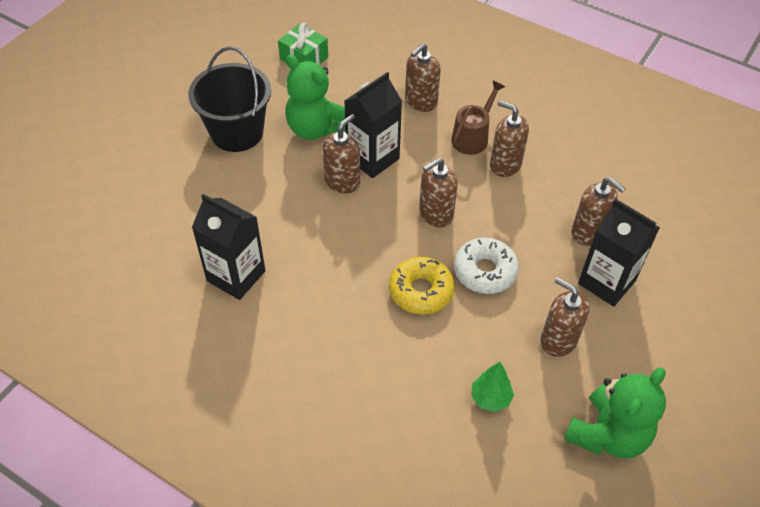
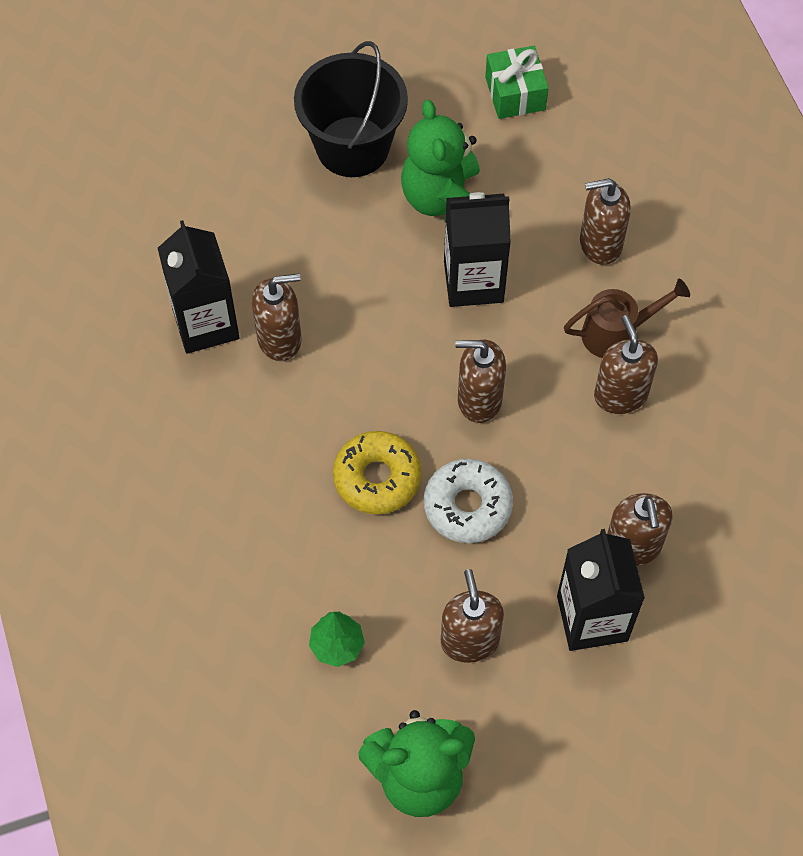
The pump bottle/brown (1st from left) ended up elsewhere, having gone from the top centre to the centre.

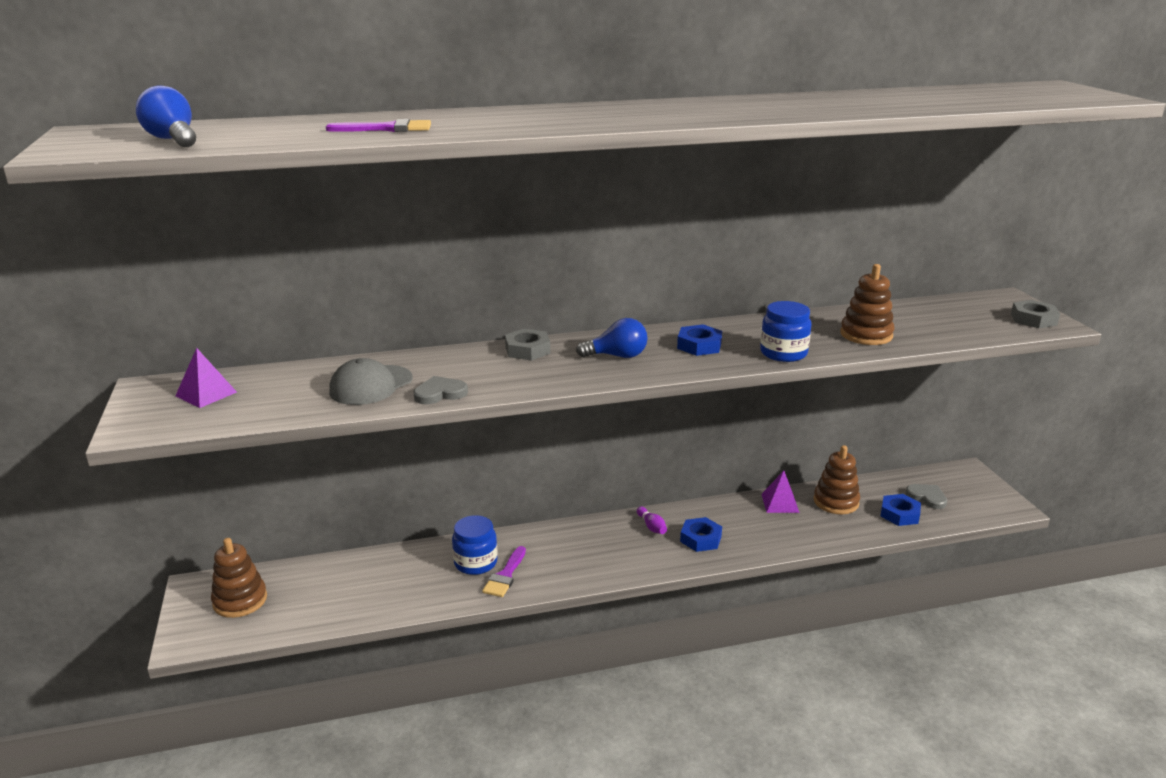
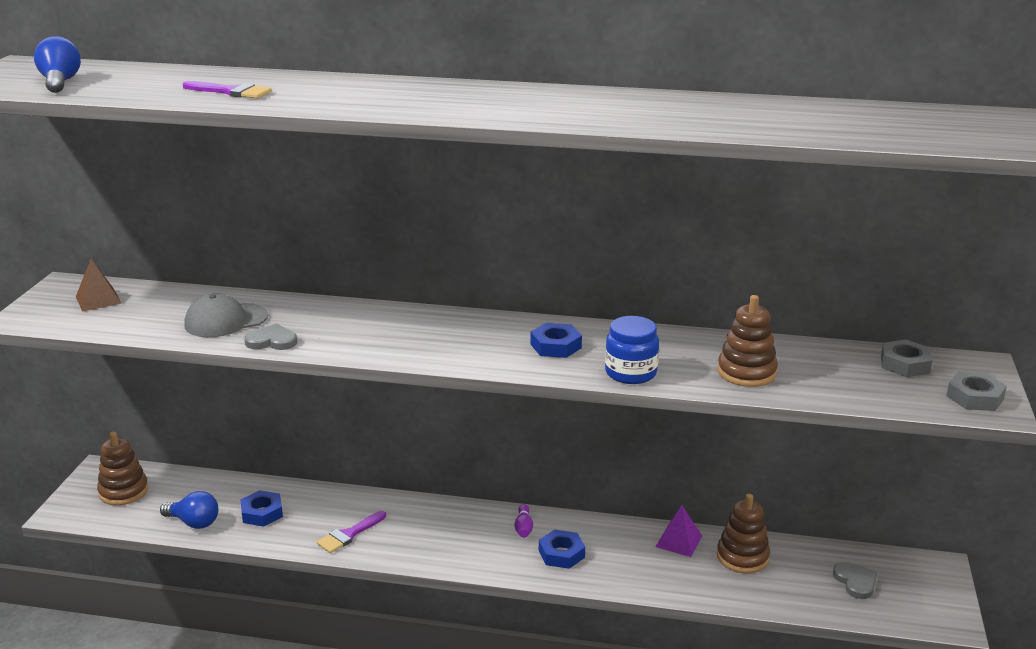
What was the pyramid shape/violet (1st from left) at the middle left turned into the pyramid shape/brown at the middle left.
The second view lost the jar/blue (1st from left) at the bottom centre.
The hex nut/gray (1st from left) ended up elsewhere, having gone from the centre to the middle right.
The lightbulb/blue (2nd from left) ended up elsewhere, having gone from the centre to the bottom left.
The hex nut/blue (3rd from left in the first image) ended up elsewhere, having gone from the middle right to the bottom left.

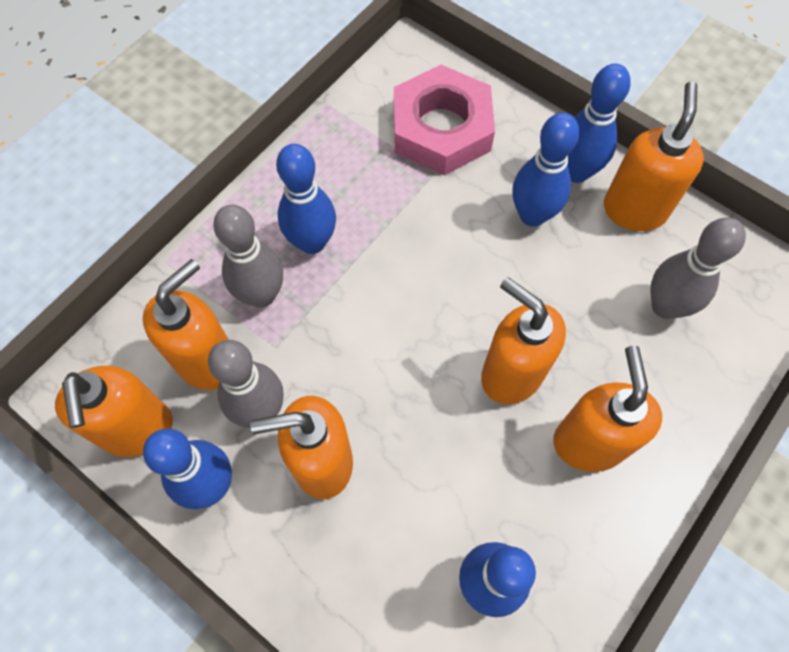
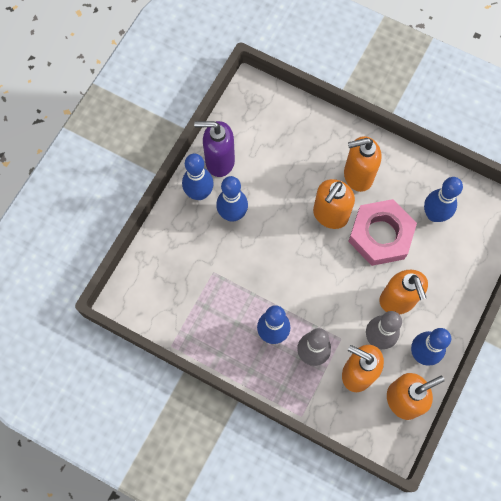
The hex nut/rosy ended up elsewhere, having gone from the top centre to the middle right.
What was the pump bottle/orange (6th from left) at the top right turned into the pump bottle/violet at the top centre.
The second view lost the bowling pin/gray (3rd from left) at the middle right.

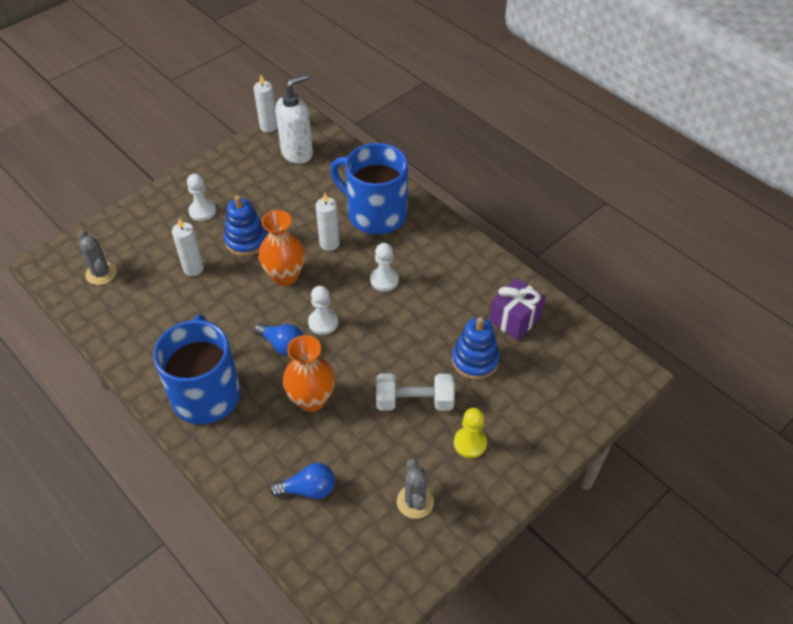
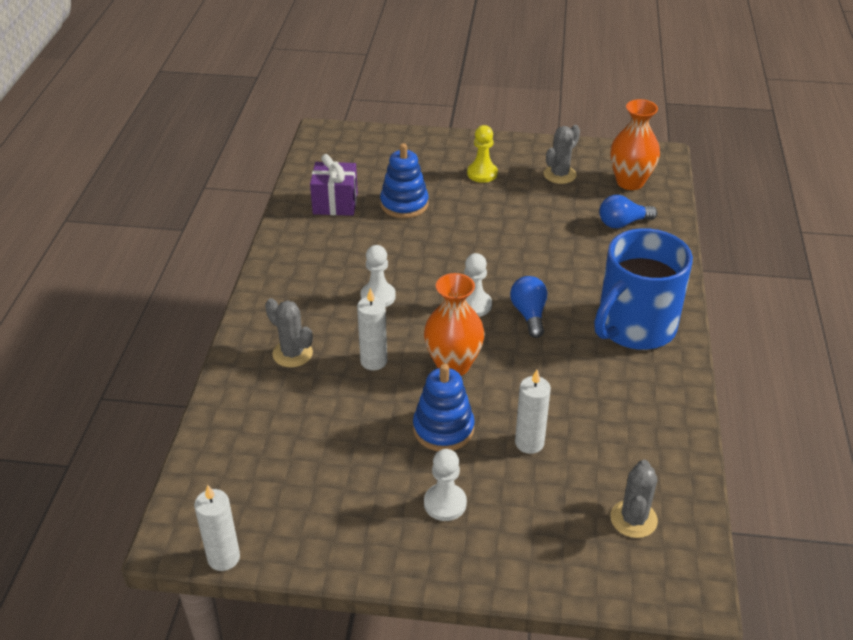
The lightbulb/blue (2nd from left) at the bottom centre ended up facing another way, 60 degrees counterclockwise from before.
The second view lost the pump bottle/pure white at the top centre.
The flower vase/orange (2nd from left) ended up elsewhere, having gone from the centre to the top right.
Where the coffee mug/blue (2nd from left) stood at the top centre, the prickly plant/gray (1st from left) came to stand at the centre.
The second view lost the hand weight/pure white at the centre.

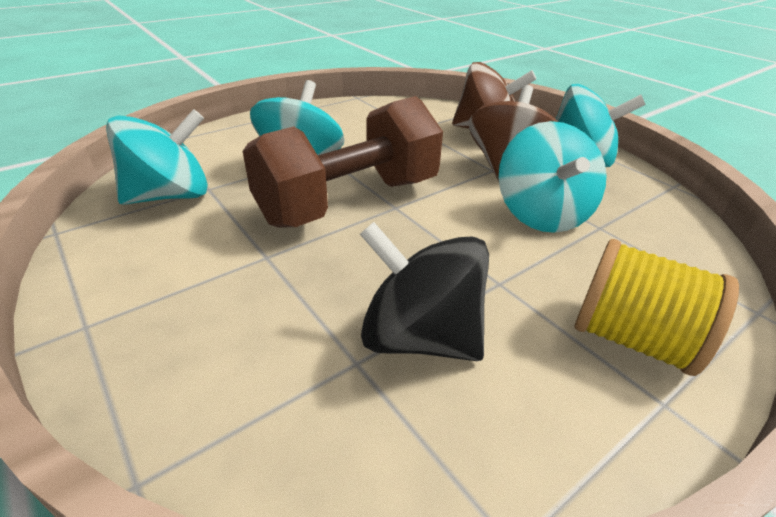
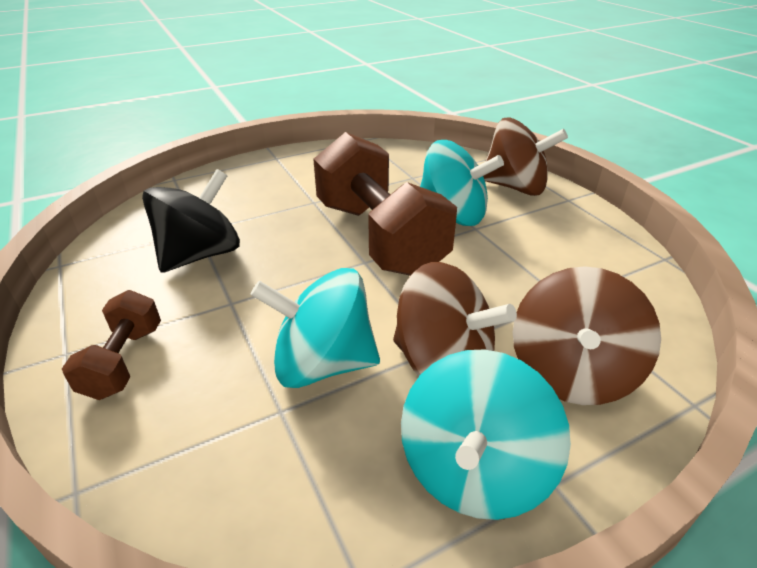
The second view lost the spinning top/teal (1st from left) at the top left.
Where the reel of thread/golden stood at the middle right, the hand weight/brown (1st from left) came to stand at the middle left.
The second view gained the spinning top/brown (2nd from left) at the top right.

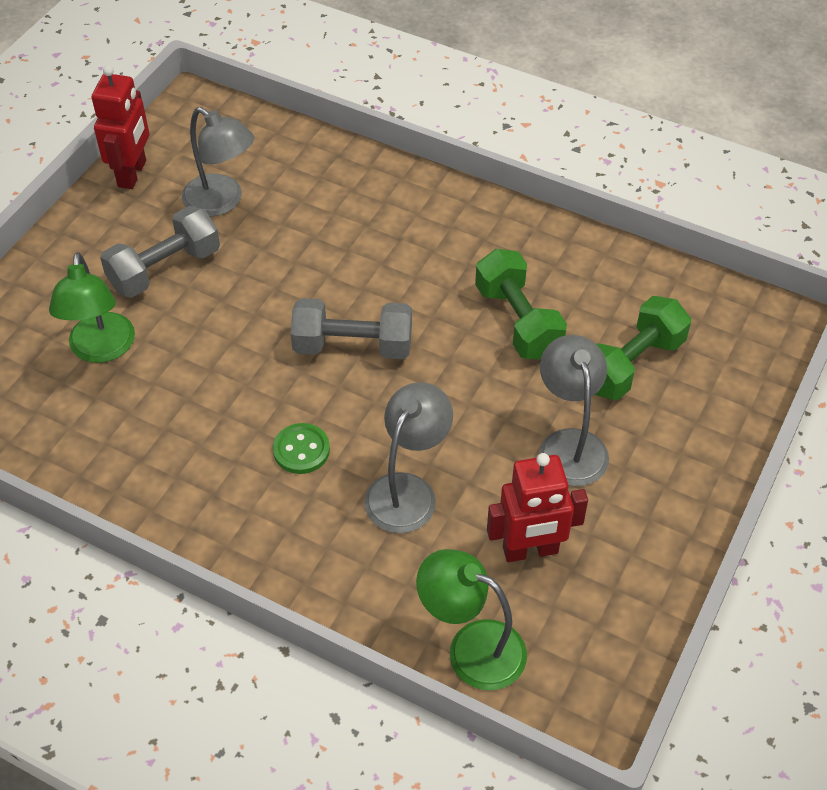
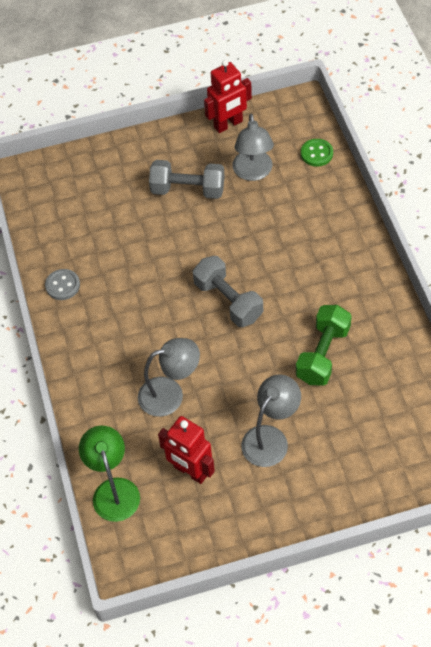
The second view lost the desk lamp/emerald (1st from left) at the middle left.
The button/emerald ended up elsewhere, having gone from the centre to the top right.
The second view lost the hand weight/emerald (2nd from left) at the middle right.
The second view gained the button/gray at the middle left.

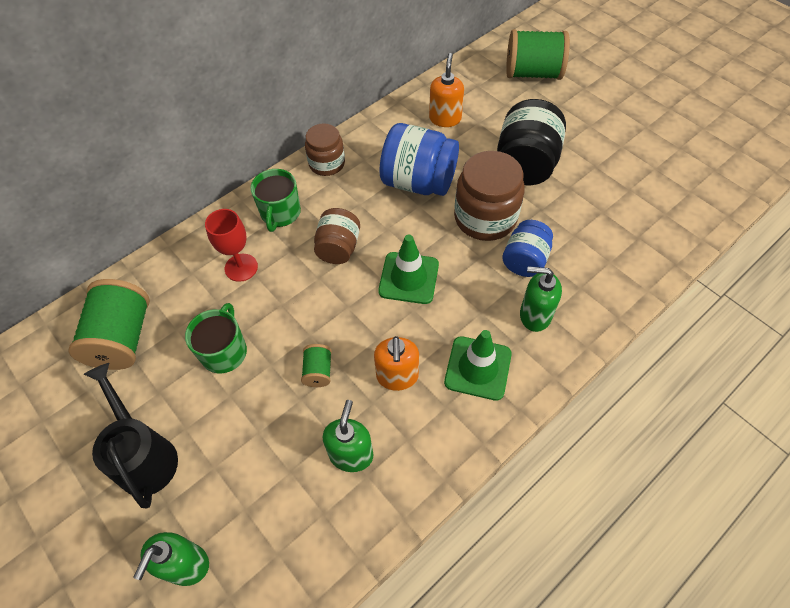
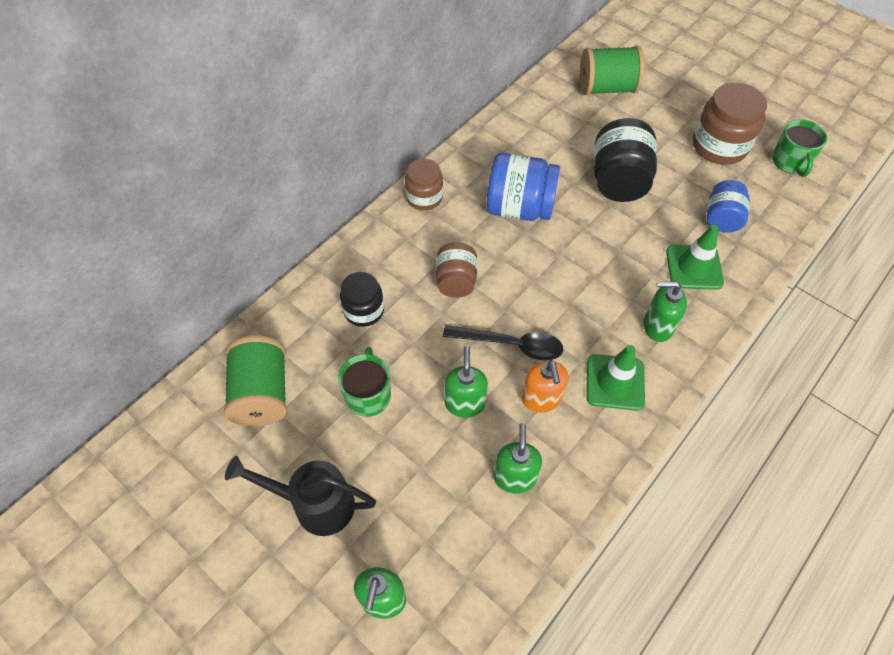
The watering pot/ebony at the bottom left ended up facing another way, 45 degrees counterclockwise from before.
Where the goblet/crimson stood at the middle left, the jar/ebony (1st from left) came to stand at the centre.
The coffee mug/emerald (2nd from left) ended up elsewhere, having gone from the top centre to the top right.
Where the reel of thread/emerald (2nd from left) stood at the centre, the pump bottle/emerald (2nd from left) came to stand at the centre.
The road cone/emerald (1st from left in the first image) ended up elsewhere, having gone from the centre to the middle right.
The second view lost the pump bottle/orange (2nd from left) at the top centre.
The jar/brown (3rd from left) ended up elsewhere, having gone from the top centre to the top right.
The jar/blue (2nd from left) ended up elsewhere, having gone from the middle right to the top right.
The second view gained the teaspoon/ebony at the centre.

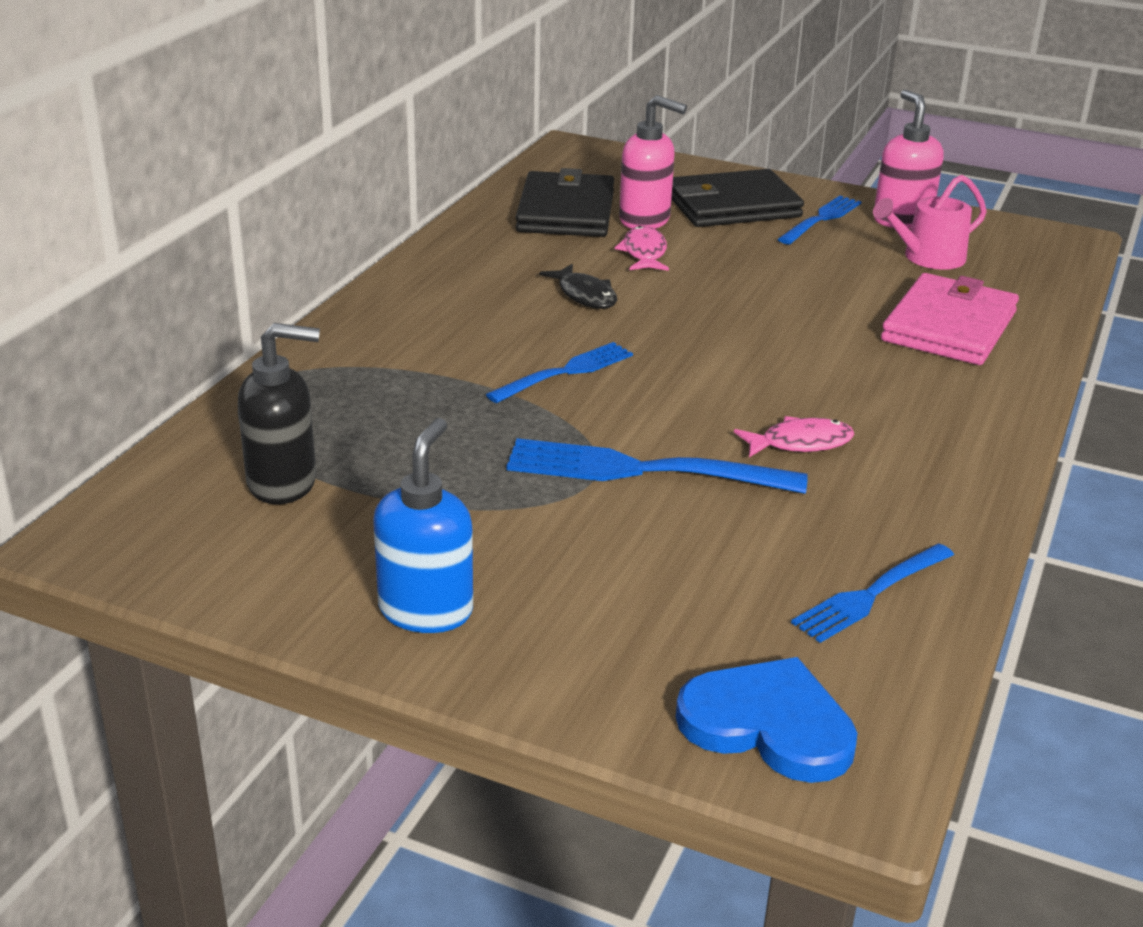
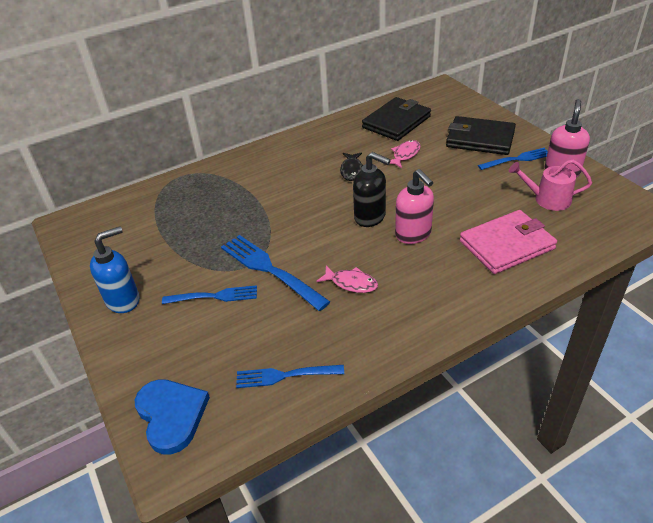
The pump bottle/ebony ended up elsewhere, having gone from the middle left to the centre.
The fork/blue (1st from left) ended up elsewhere, having gone from the centre to the middle left.
The pump bottle/rosy (1st from left) ended up elsewhere, having gone from the top centre to the centre.

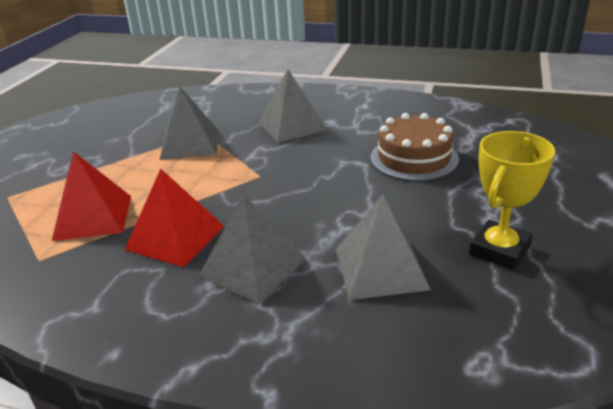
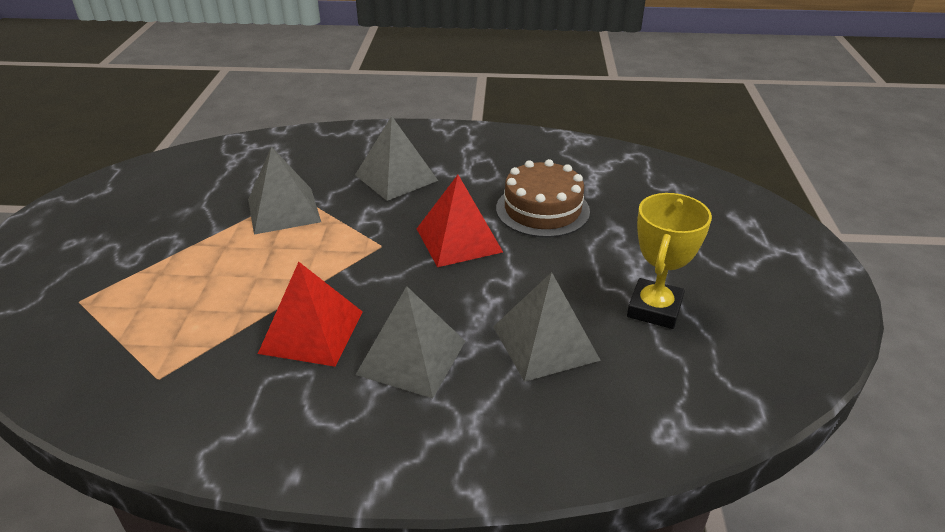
The pyramid shape/crimson (1st from left in the first image) ended up elsewhere, having gone from the middle left to the centre.

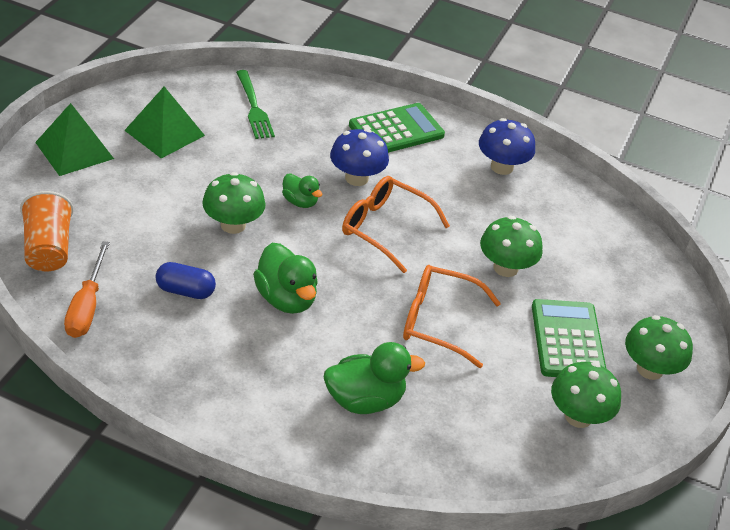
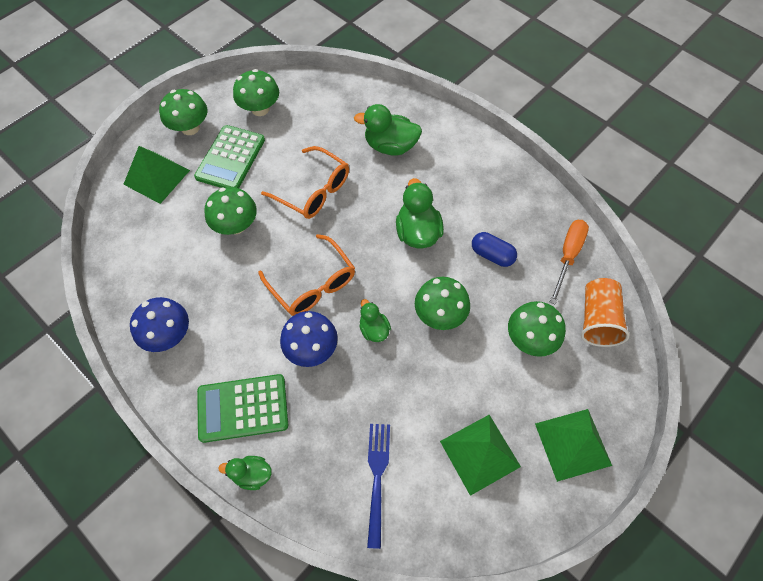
What was the fork/emerald at the top centre turned into the fork/blue at the bottom centre.
The second view gained the pyramid shape/emerald (1st from left) at the top left.
The second view gained the toy duck/emerald (1st from left) at the bottom left.
The second view gained the mushroom/emerald (5th from left) at the middle right.

